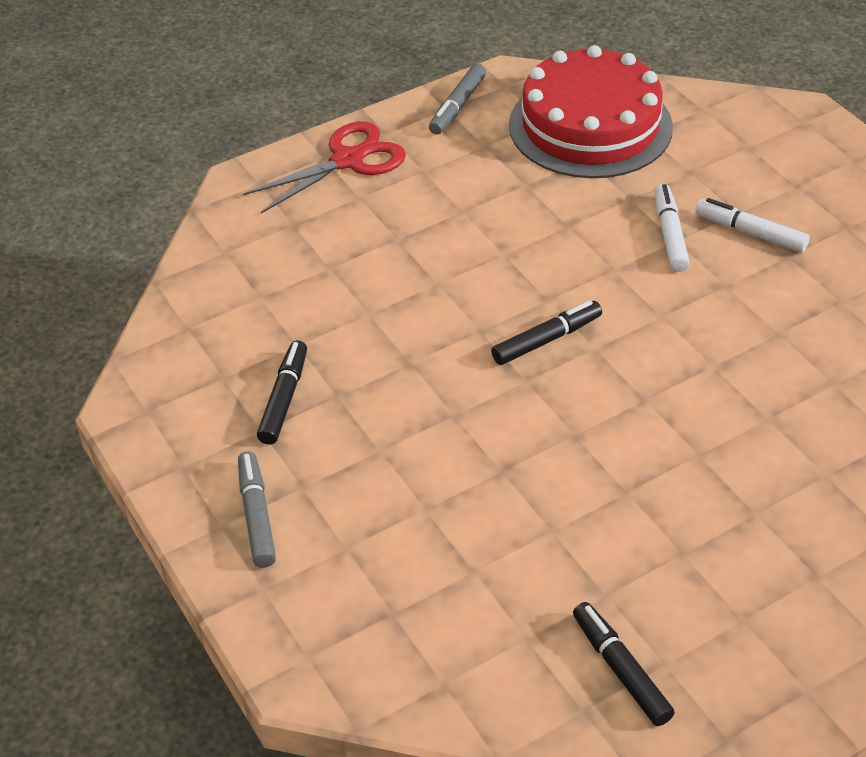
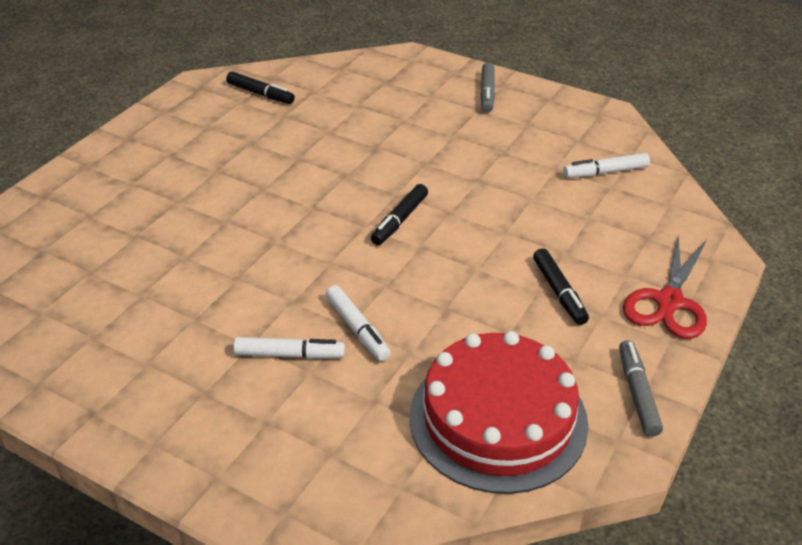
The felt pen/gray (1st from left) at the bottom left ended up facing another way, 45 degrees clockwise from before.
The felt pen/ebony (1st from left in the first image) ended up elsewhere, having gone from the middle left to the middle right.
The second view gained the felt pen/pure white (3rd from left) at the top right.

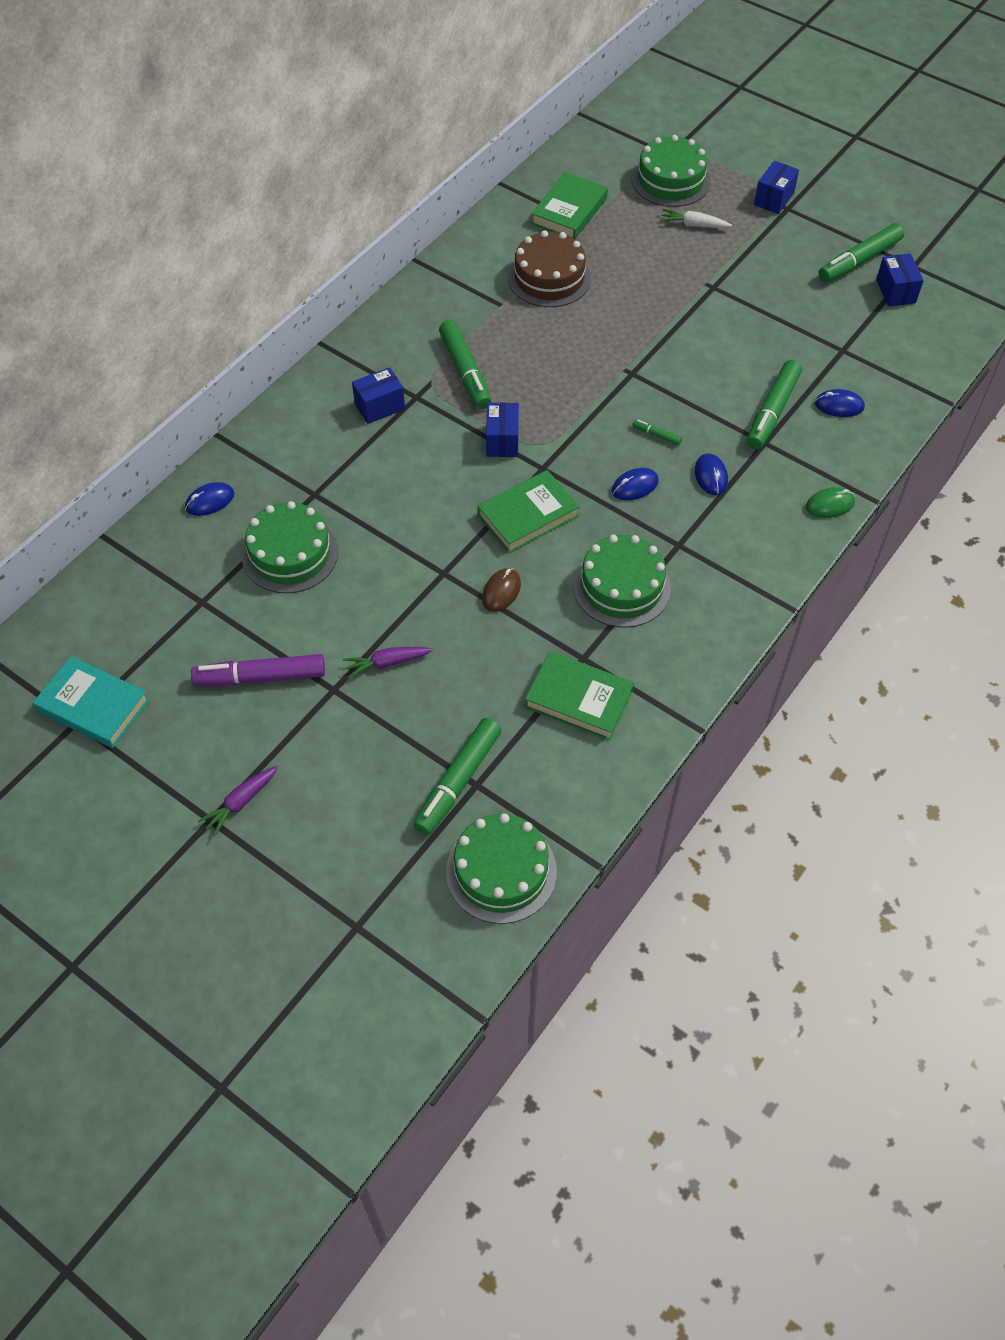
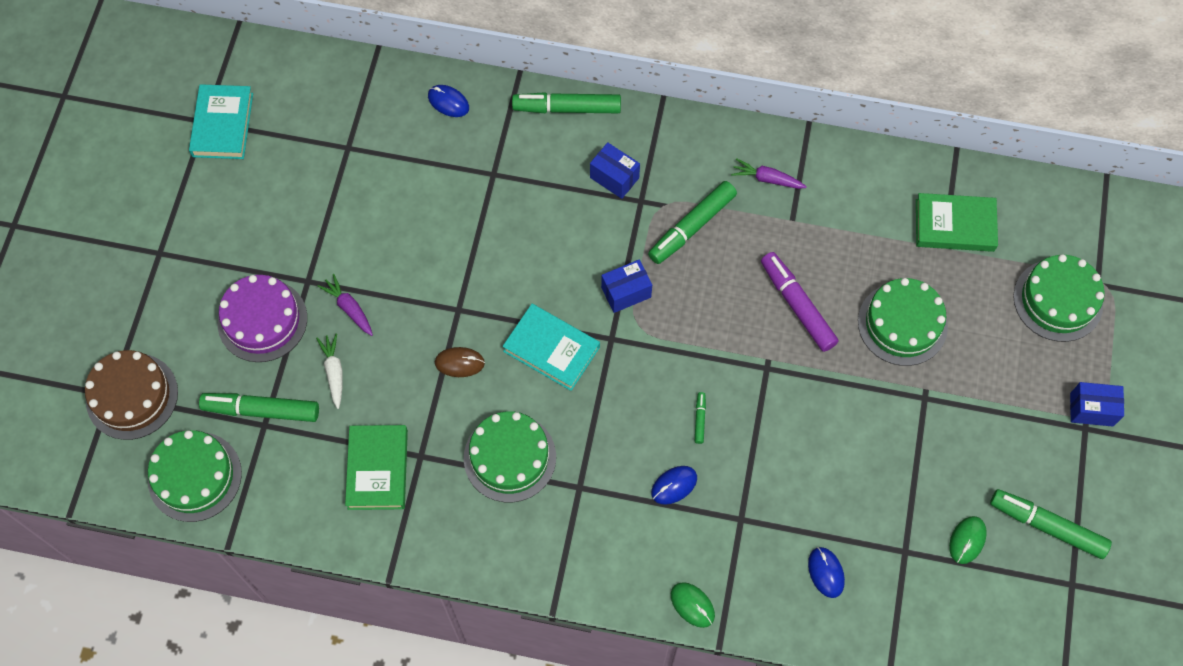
The felt pen/violet ended up elsewhere, having gone from the middle left to the middle right.
The toy carrot/violet (1st from left in the first image) ended up elsewhere, having gone from the middle left to the top centre.
The gateau/emerald (1st from left in the first image) ended up elsewhere, having gone from the middle left to the middle right.
What was the hardcover/emerald (1st from left) at the centre turned into the hardcover/teal (2nd from left) at the centre.
The gateau/brown ended up elsewhere, having gone from the top centre to the middle left.
The second view lost the PC mouse/blue (2nd from left) at the centre.
The toy carrot/pure white ended up elsewhere, having gone from the top right to the middle left.
The felt pen/emerald (4th from left in the first image) ended up elsewhere, having gone from the top right to the top centre.
The second view lost the parcel/blue (4th from left) at the top right.
The second view gained the gateau/violet at the middle left.
The second view gained the PC mouse/emerald (2nd from left) at the bottom right.

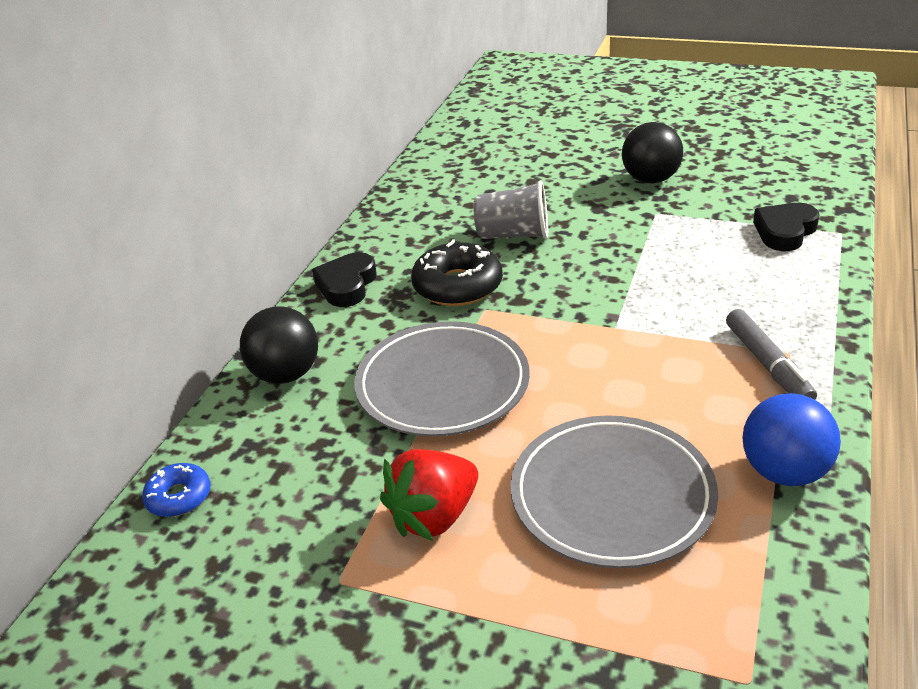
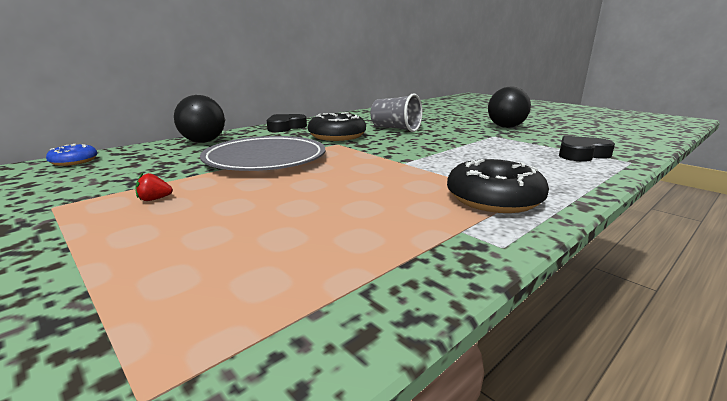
The size of the strawberry/crimson at the bottom centre changed by a factor of 0.41.
The second view lost the flat dish/gray (2nd from left) at the bottom right.
Where the felt pen/gray stood at the middle right, the glazed donut/ebony (2nd from left) came to stand at the middle right.
The second view lost the ball/blue at the middle right.

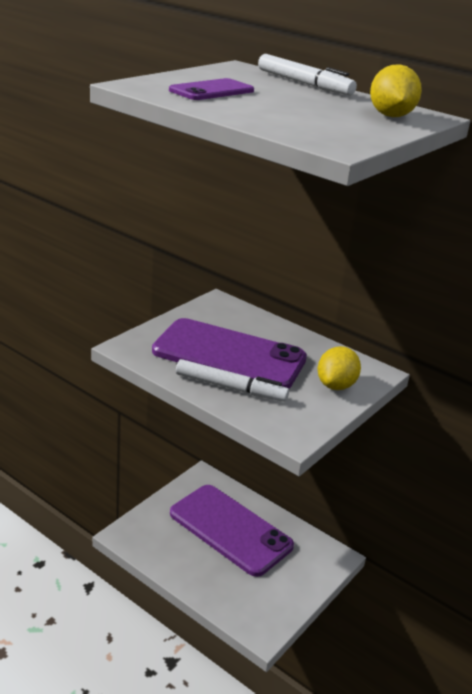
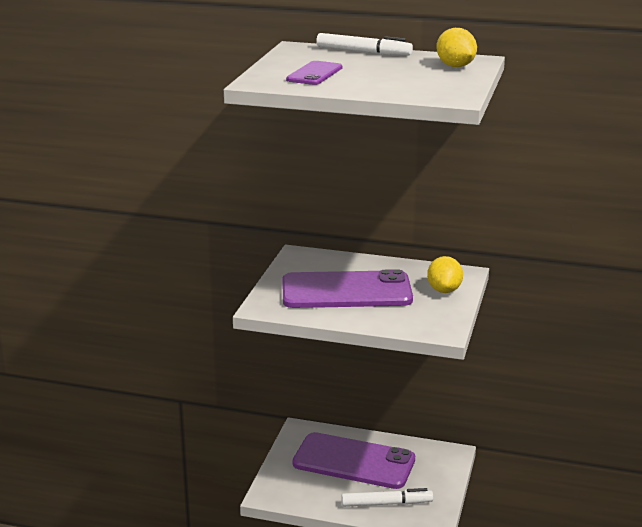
The felt pen/pure white (1st from left in the first image) ended up elsewhere, having gone from the centre to the bottom centre.

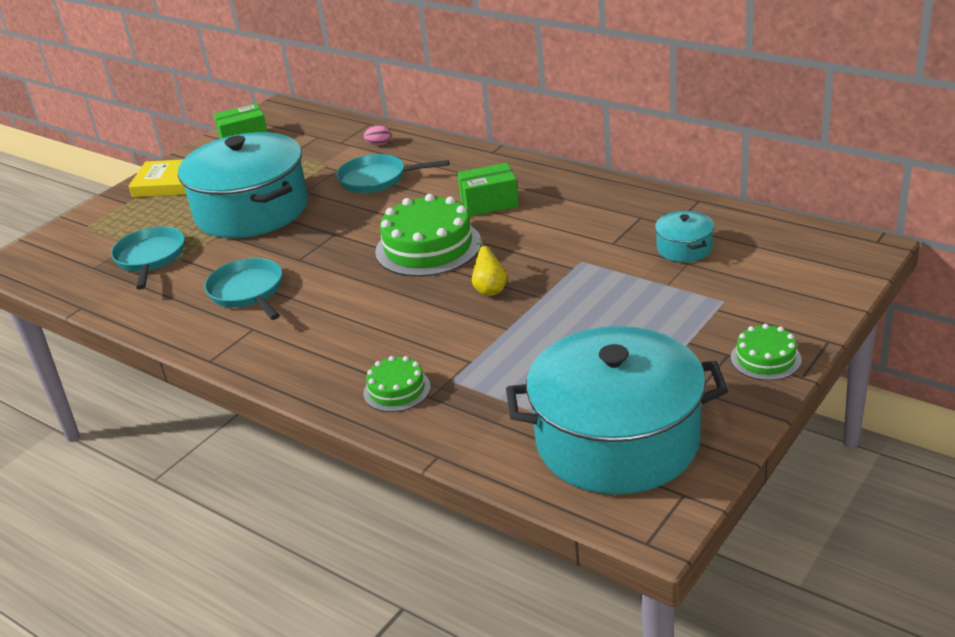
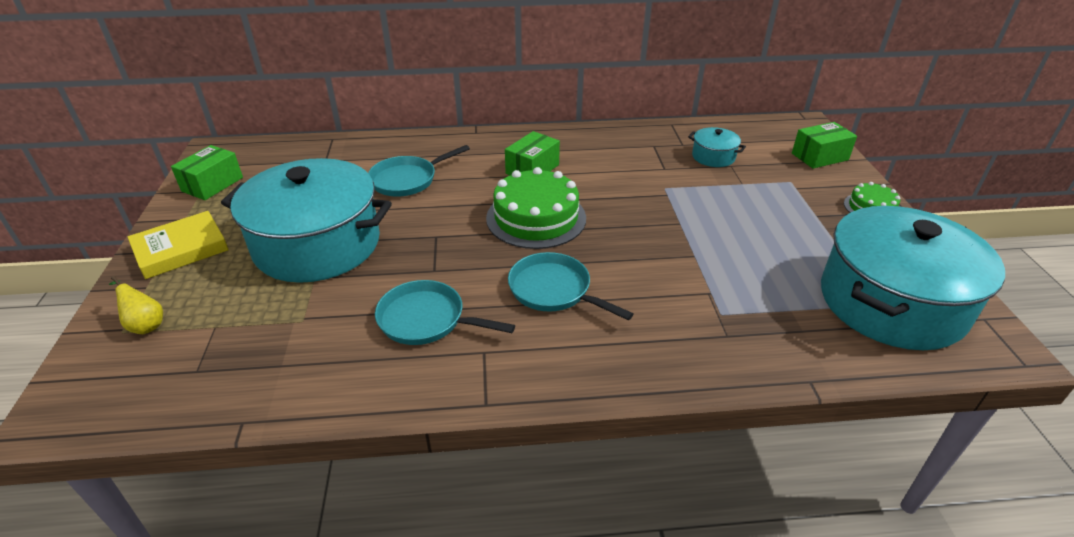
The frying pan/teal (1st from left in the first image) ended up elsewhere, having gone from the middle left to the centre.
The second view lost the gateau/emerald (1st from left) at the centre.
The second view lost the egg shape/rosy at the top centre.
The toy pear/golden ended up elsewhere, having gone from the centre to the middle left.
The second view gained the parcel/emerald (3rd from left) at the top right.

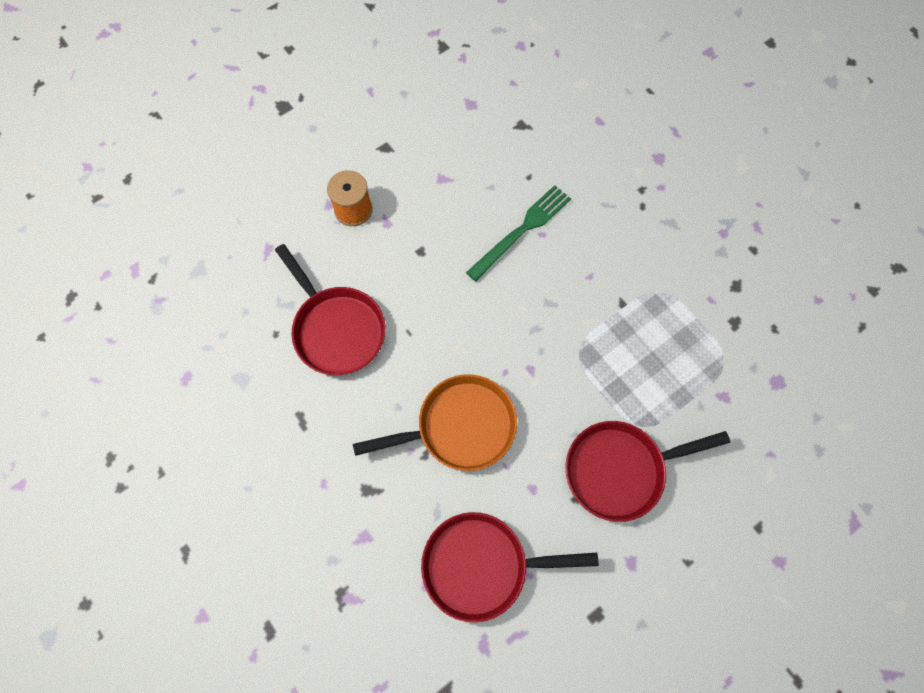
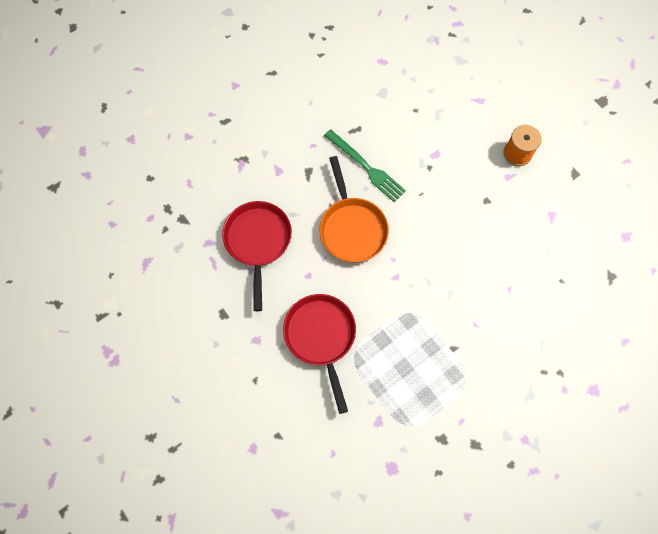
The second view lost the frying pan/crimson (1st from left) at the centre.
The fork/emerald ended up elsewhere, having gone from the centre to the top centre.

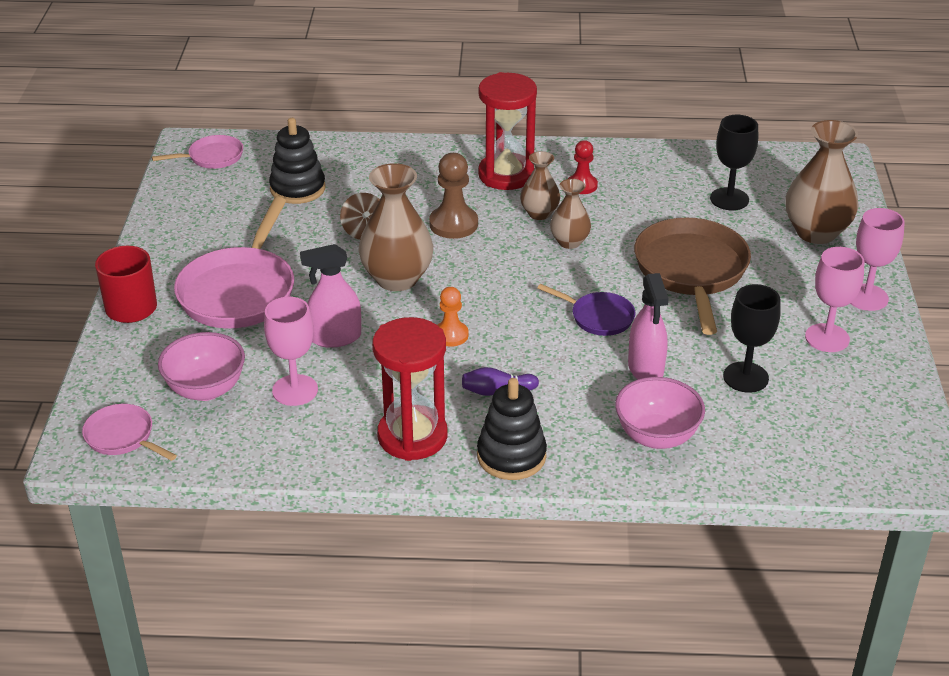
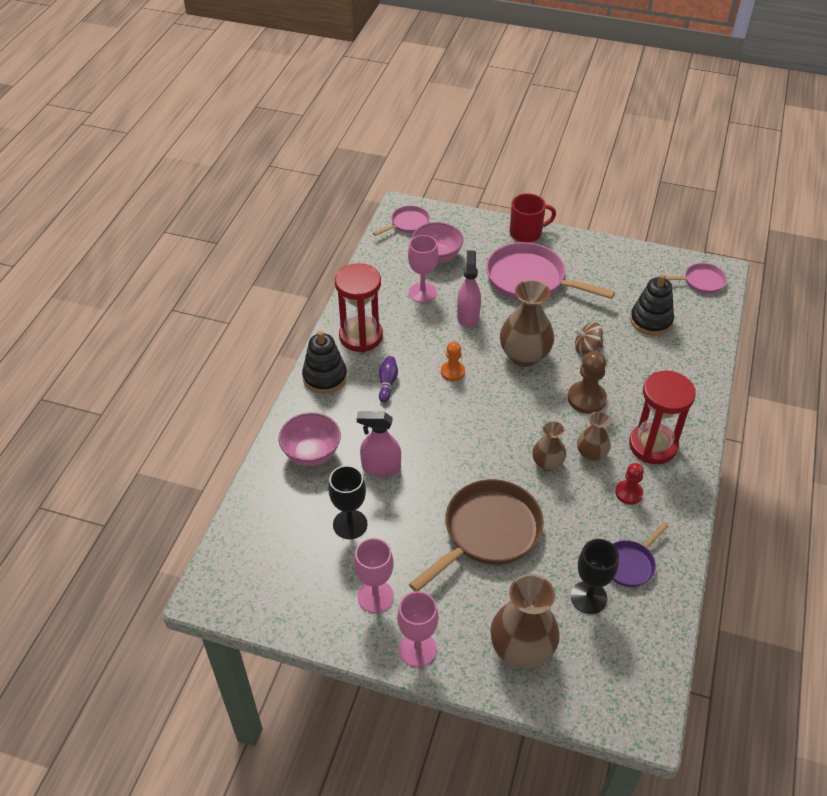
The frying pan/rosy (2nd from left in the first image) at the top left ended up facing another way, 90 degrees counterclockwise from before.
The frying pan/violet ended up elsewhere, having gone from the centre to the bottom right.
The frying pan/brown at the middle right ended up facing another way, 60 degrees counterclockwise from before.

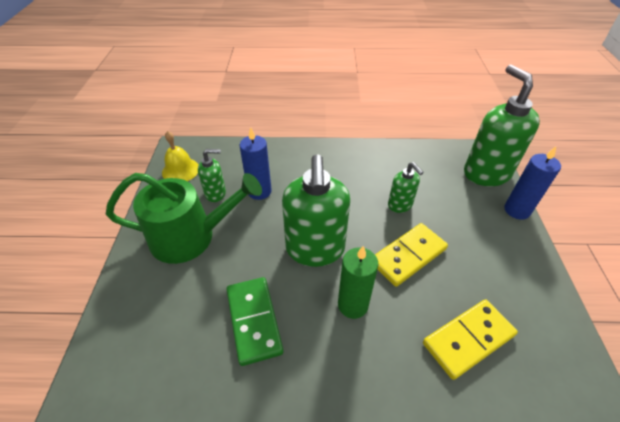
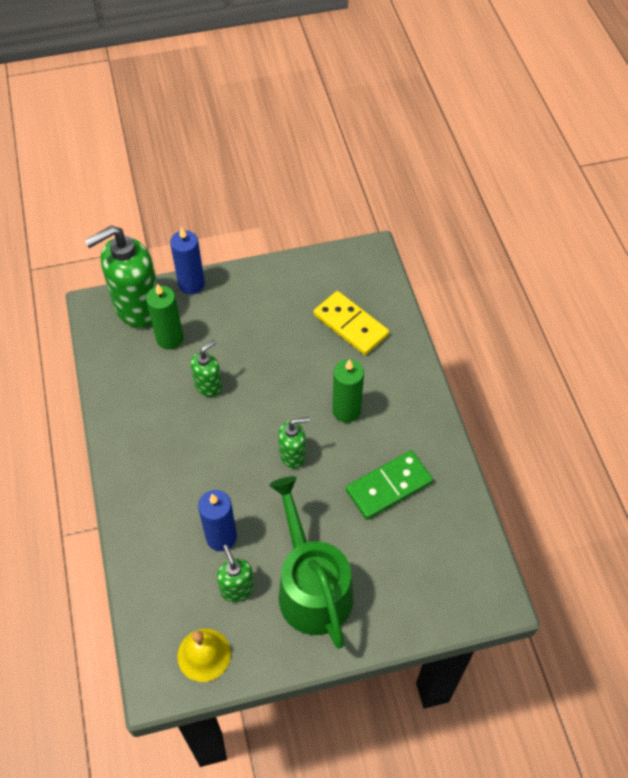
The size of the pump bottle/emerald (2nd from left in the first image) at the centre changed by a factor of 0.51.
The second view lost the domino tile/golden (1st from left) at the centre.
The second view gained the wax candle/emerald (1st from left) at the middle left.

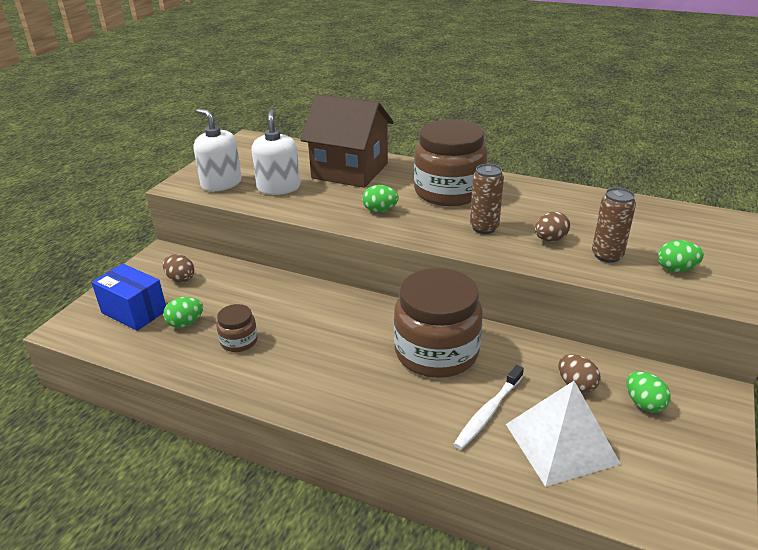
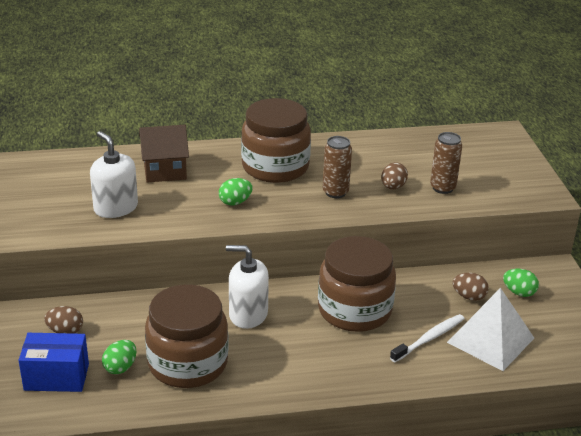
The pump bottle/pure white (1st from left in the first image) ended up elsewhere, having gone from the top left to the centre.
The size of the jar/brown (1st from left) at the middle left changed by a factor of 2.17.
The size of the cottage/brown at the top centre changed by a factor of 0.65.
The toothbrush/pure white at the bottom centre ended up facing another way, 135 degrees counterclockwise from before.
The second view lost the egg shape/emerald (4th from left) at the middle right.

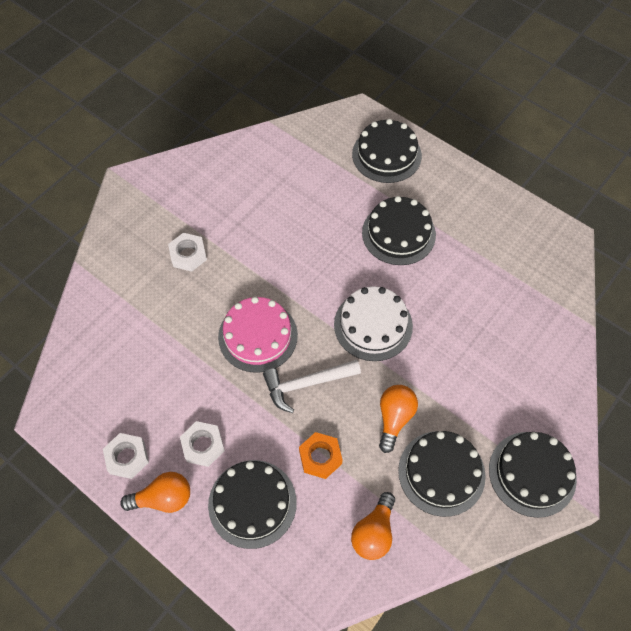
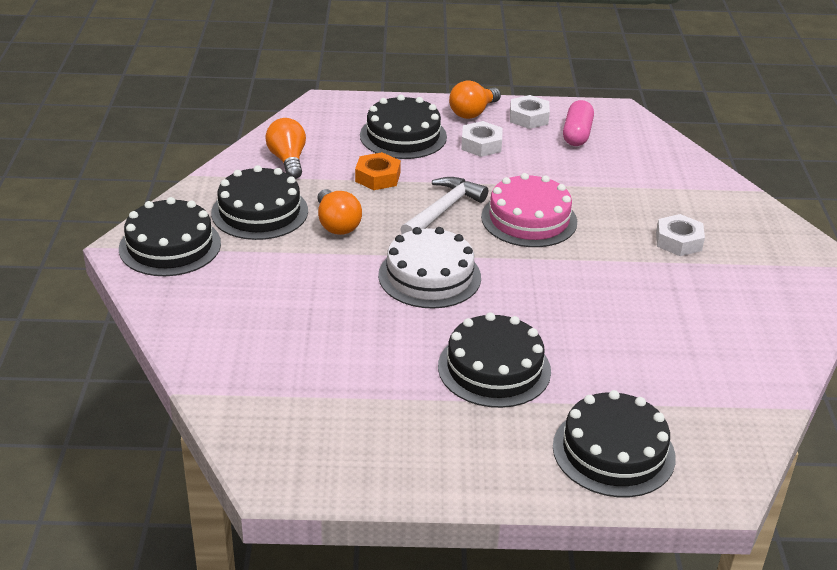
The second view gained the pill/rosy at the top right.

